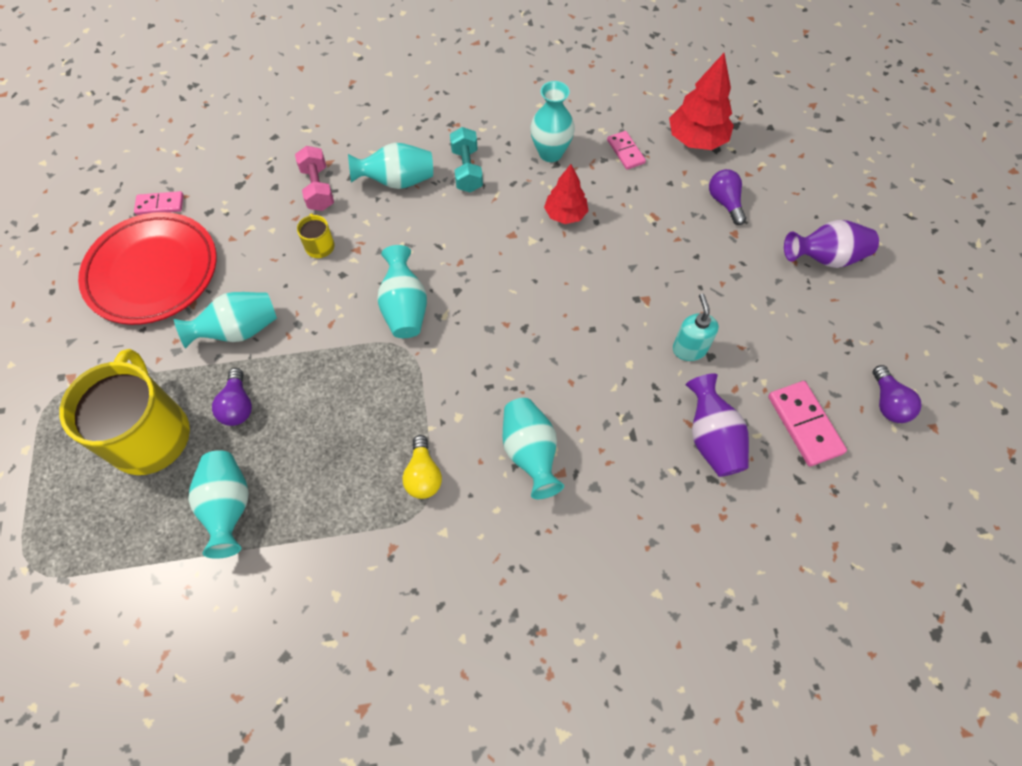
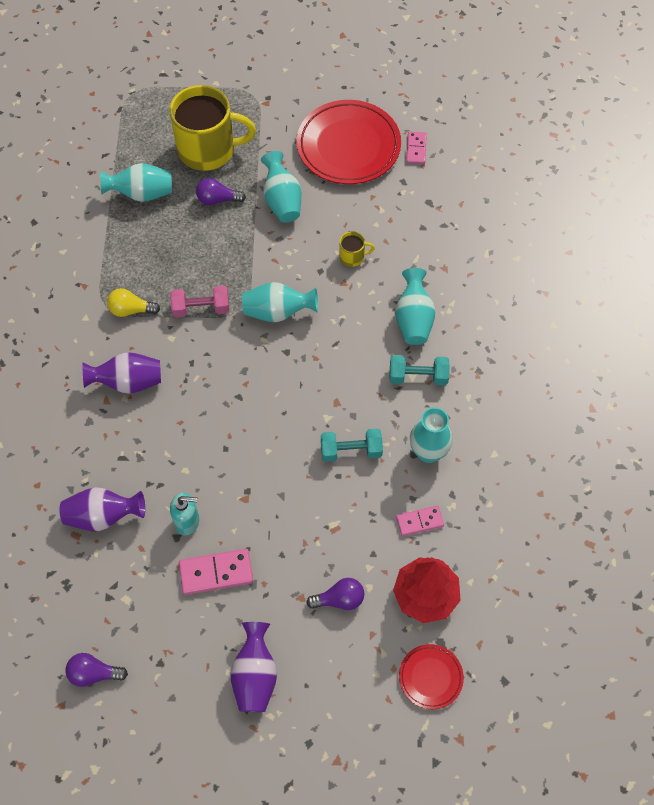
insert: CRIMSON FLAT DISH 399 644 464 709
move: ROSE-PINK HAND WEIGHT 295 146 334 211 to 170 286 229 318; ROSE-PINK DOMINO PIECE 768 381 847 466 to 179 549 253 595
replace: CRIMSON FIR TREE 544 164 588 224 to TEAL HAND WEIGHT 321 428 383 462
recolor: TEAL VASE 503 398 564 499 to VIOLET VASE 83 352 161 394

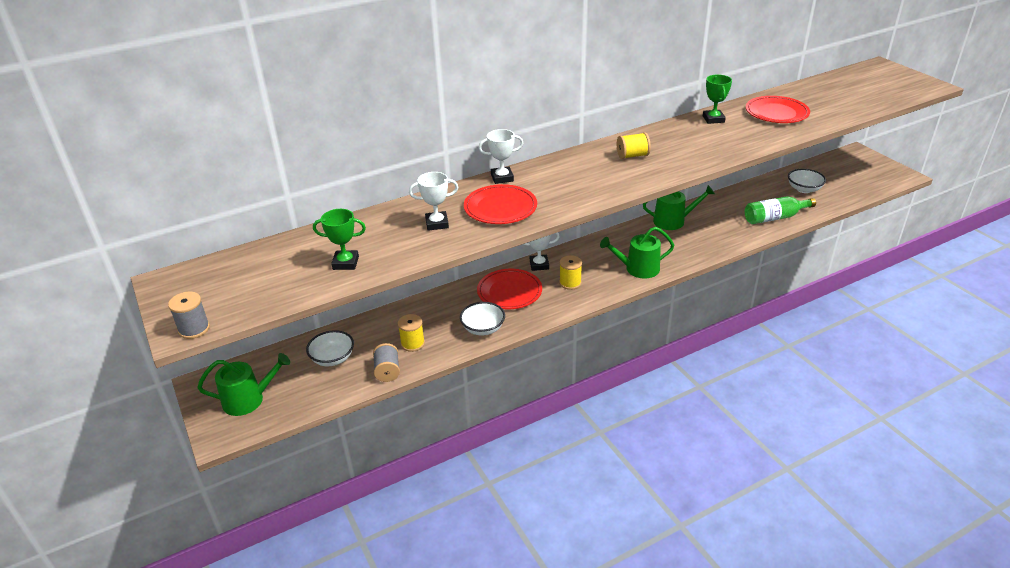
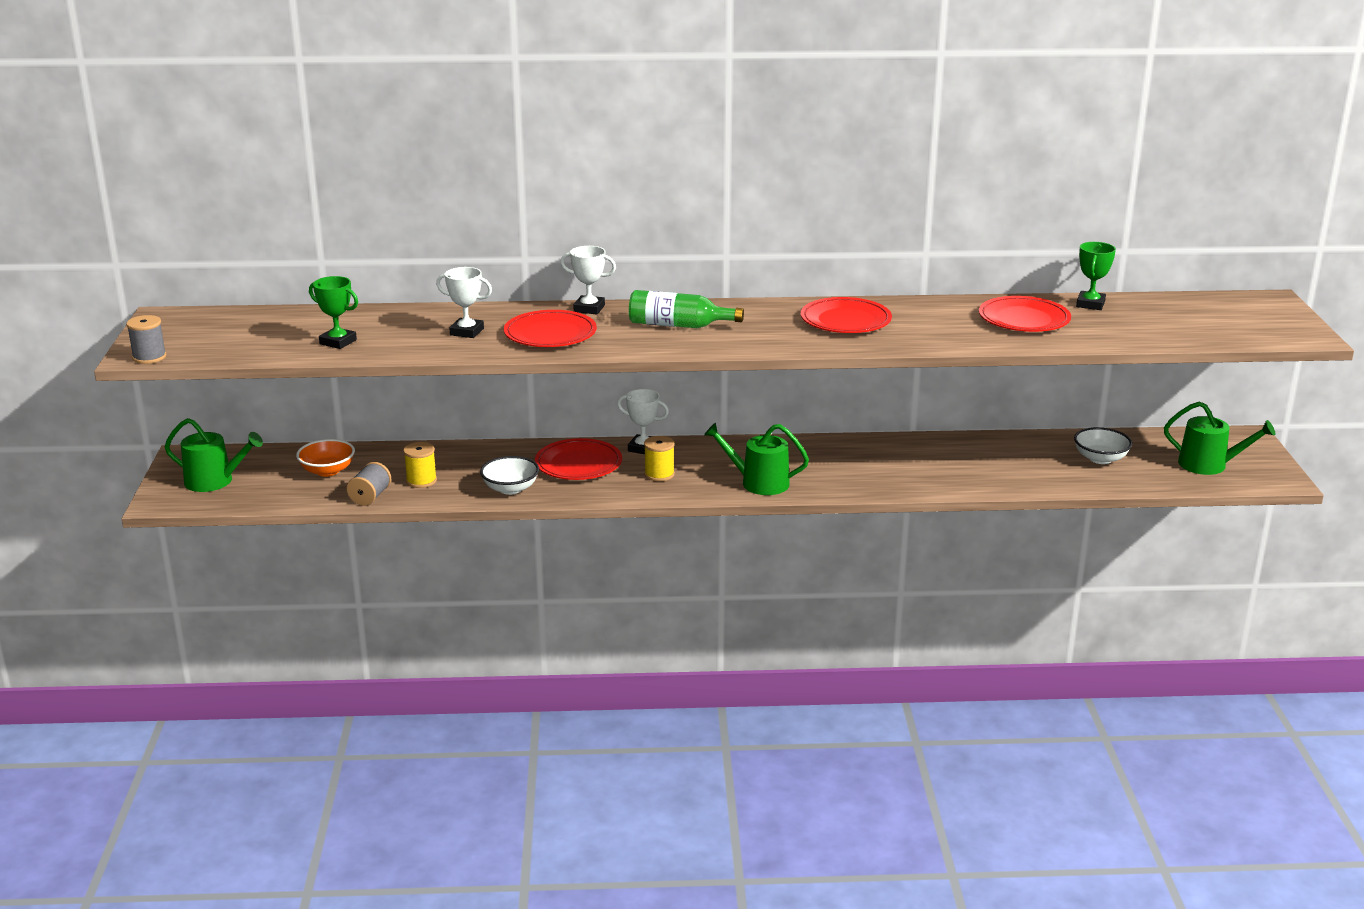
delete: YELLOW REEL OF THREAD 617 132 651 159
insert: CRIMSON FLAT DISH 801 297 892 333
move: EMERALD BOTTLE 745 196 816 224 to 629 290 744 328; EMERALD PRIZE CUP 703 74 732 124 to 1076 242 1116 310; EMERALD WATERING POT 643 185 715 230 to 1164 401 1276 475
recolor: WHITE SERVING BOWL 306 330 354 366 to ORANGE-COLOURED SERVING BOWL 296 439 355 477

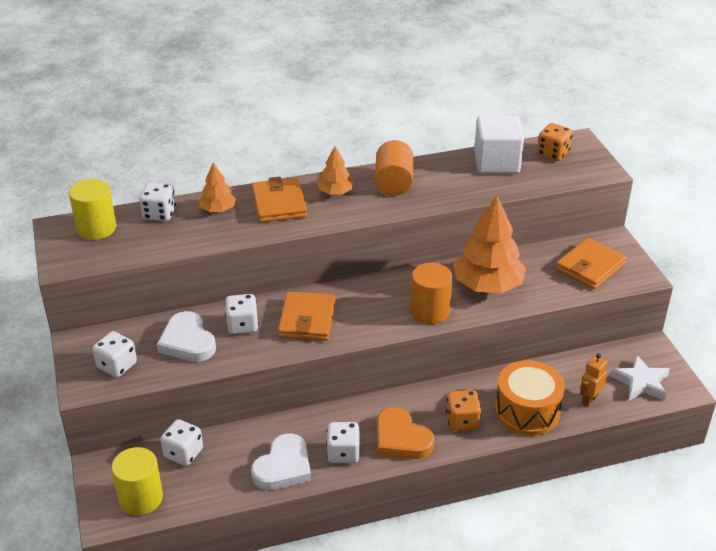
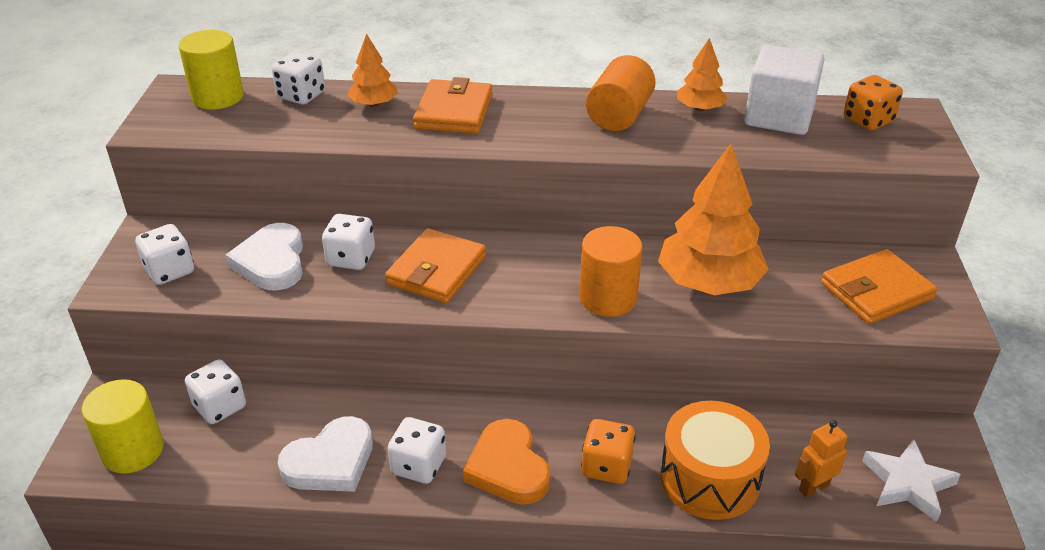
move: ORANGE-COLOURED FIR TREE 317 146 354 195 to 677 38 728 112

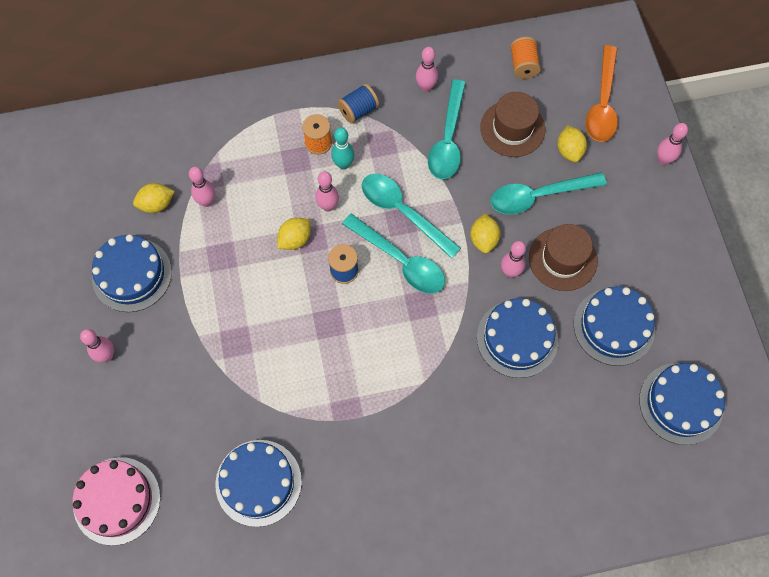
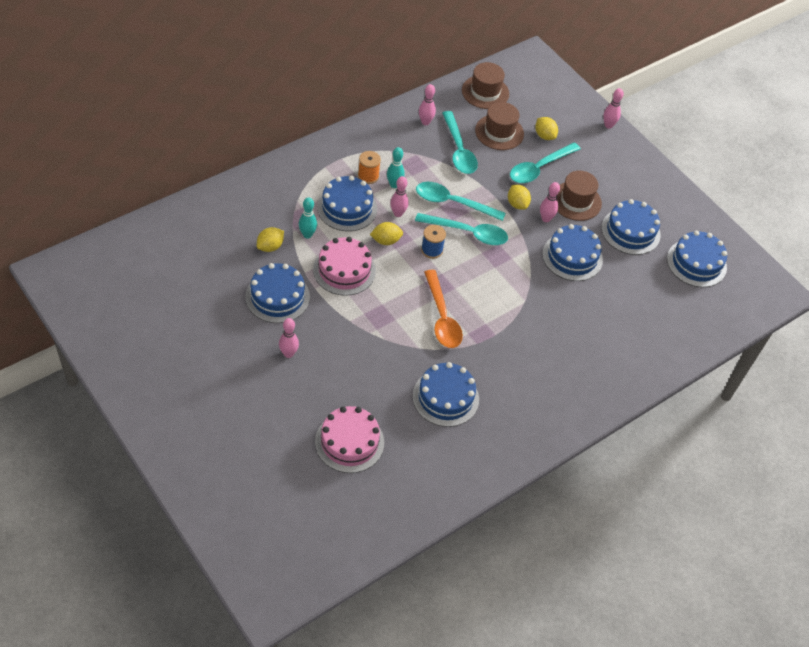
delete: BLUE REEL OF THREAD 337 84 379 124
insert: ROSE-PINK LAYER CAKE 313 237 376 296; BLUE LAYER CAKE 317 176 377 231
move: ORANGE-COLOURED TEASPOON 585 45 618 142 to 424 270 463 348
replace: ORANGE-COLOURED REEL OF THREAD 510 37 541 79 to DARK BROWN HAT 462 62 509 109
recolor: ROSE-PINK TENPIN 189 167 215 207 to TEAL TENPIN 299 197 317 239
rotate: YELLOW CITRUS FRUIT 277 218 311 250 = 370 222 403 245 60 degrees clockwise

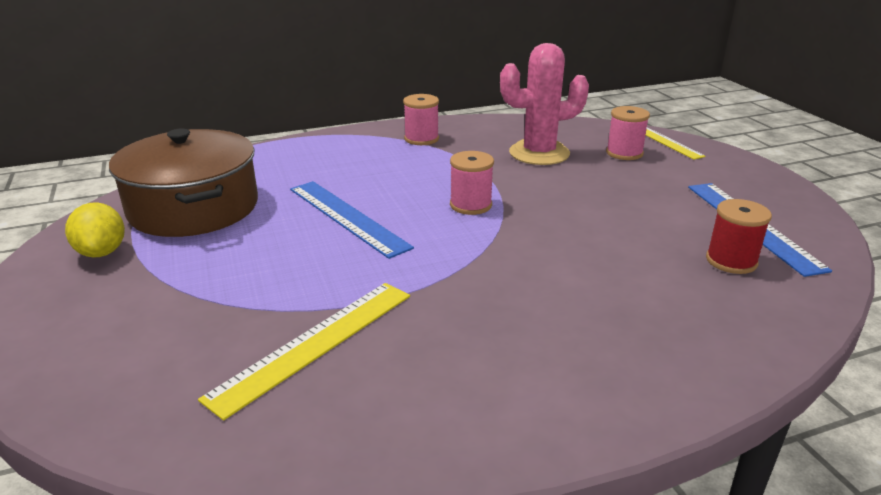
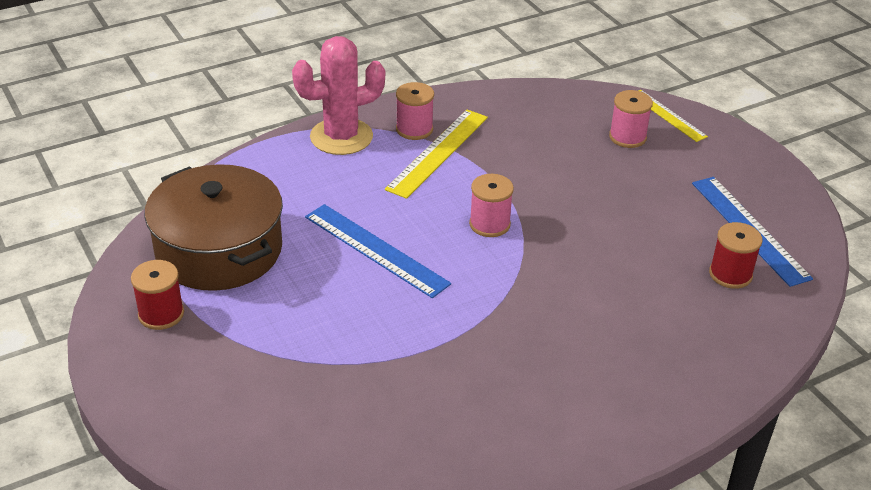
move: ROSE-PINK PRICKLY PLANT 500 43 589 165 to 292 36 385 155; YELLOW STRAIGHTEDGE 198 283 410 420 to 385 110 488 199
replace: YELLOW CITRUS FRUIT 65 202 125 258 to CRIMSON REEL OF THREAD 131 260 184 330

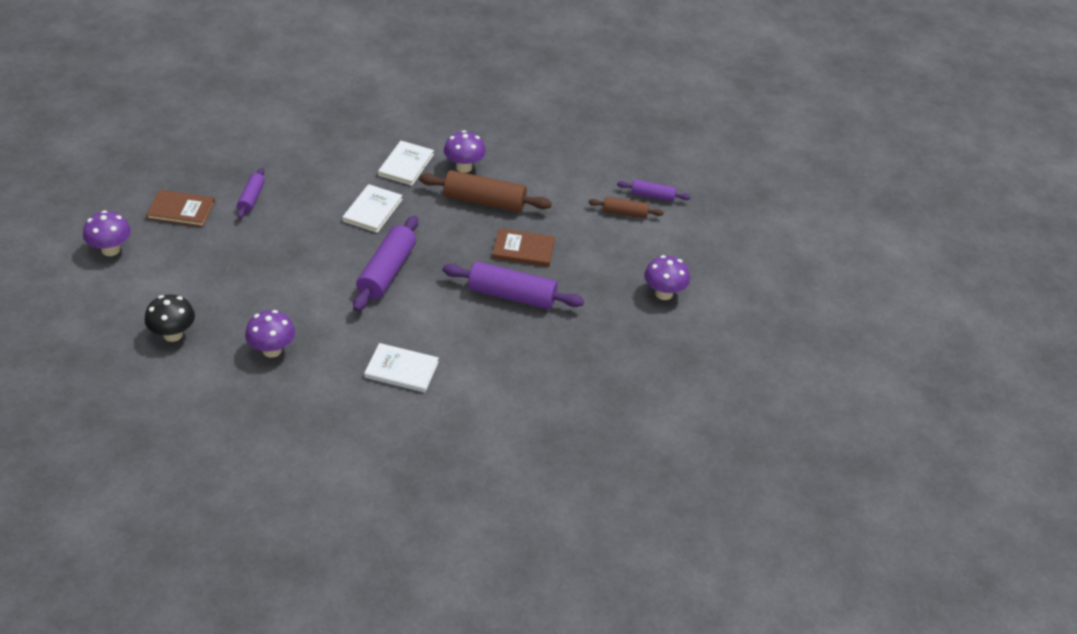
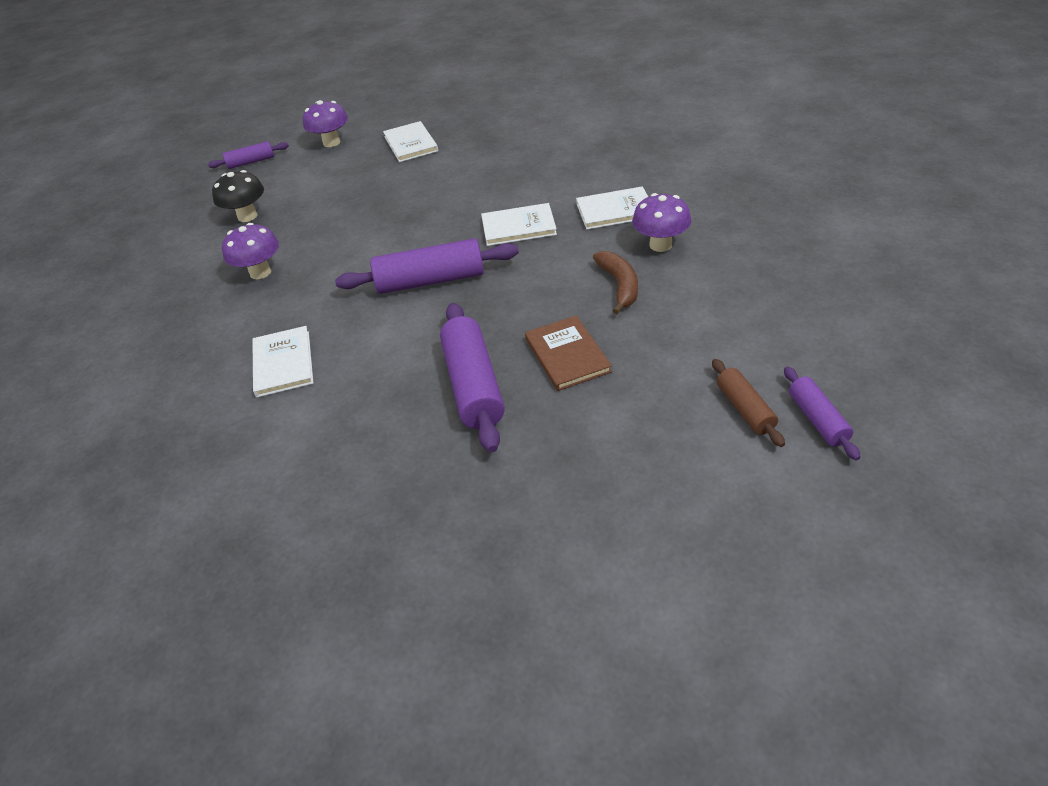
delete: VIOLET MUSHROOM 644 255 690 300
move: VIOLET DOUGH ROLLER 237 168 265 219 to 208 141 289 169
replace: DARK BROWN DOUGH ROLLER 419 170 552 212 to DARK BROWN TOY BANANA 593 251 638 314
recolor: DARK BROWN BOOK 146 190 215 227 to WHITE BOOK 383 121 438 162

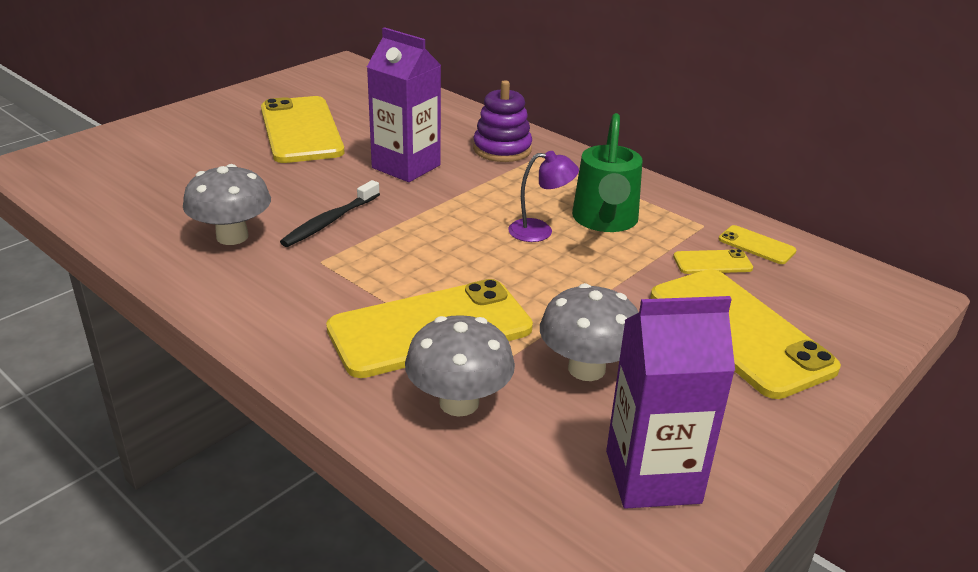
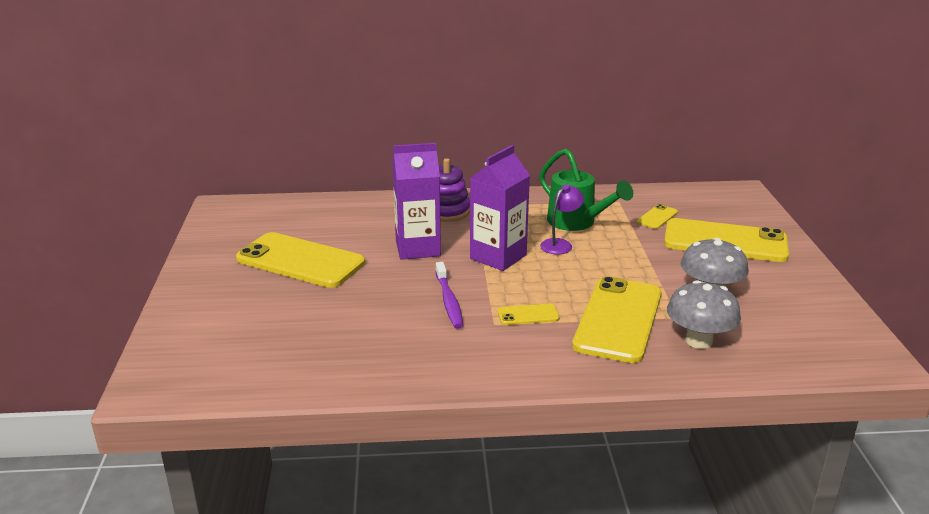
delete: ASH-GREY MUSHROOM 183 164 271 245
move: VIOLET JUICE CARTON 606 296 735 509 to 470 145 530 271; YELLOW MOBILE PHONE 719 225 796 264 to 498 303 559 325
recolor: JET-BLACK TOOTHBRUSH 280 180 380 247 to VIOLET TOOTHBRUSH 435 262 463 329

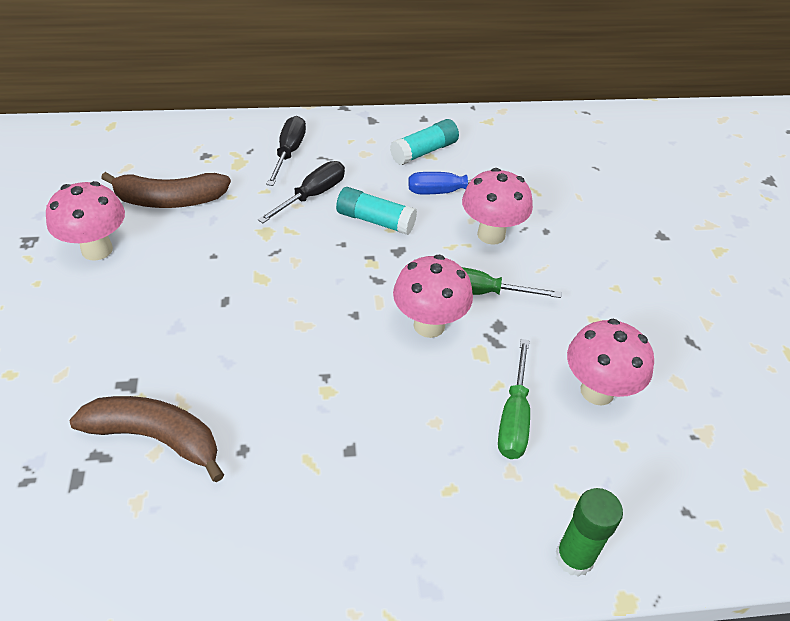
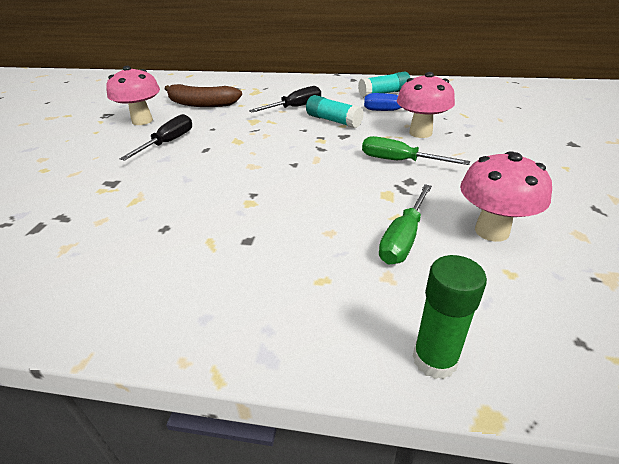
delete: DARK BROWN TOY BANANA 70 396 224 482; ROSE-PINK MUSHROOM 393 255 473 338
move: JET-BLACK HAND SCREWDRIVER 267 116 306 186 to 120 114 192 161

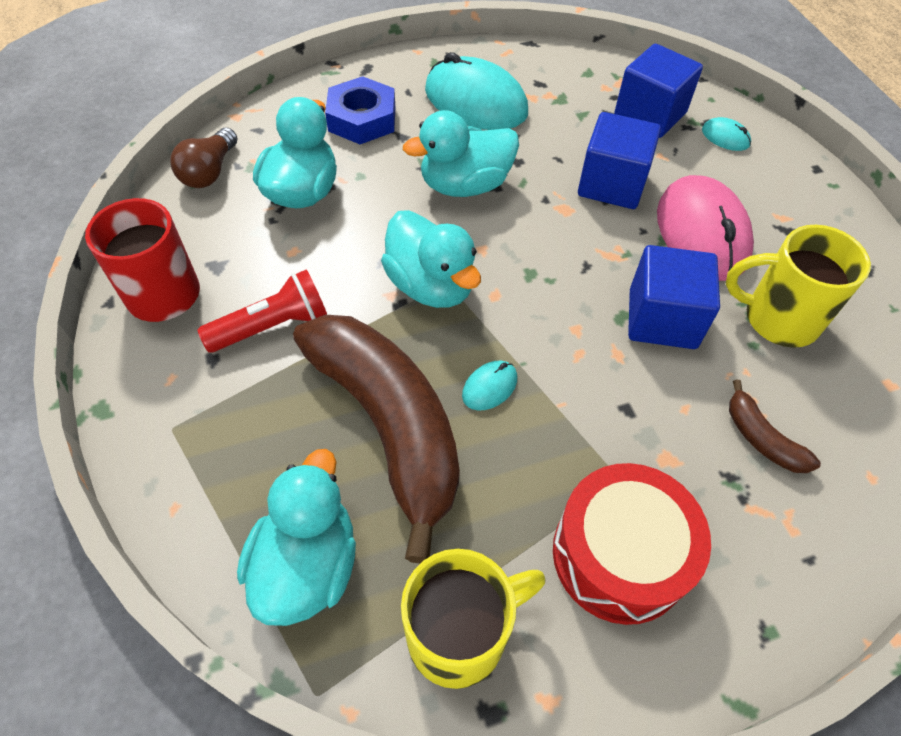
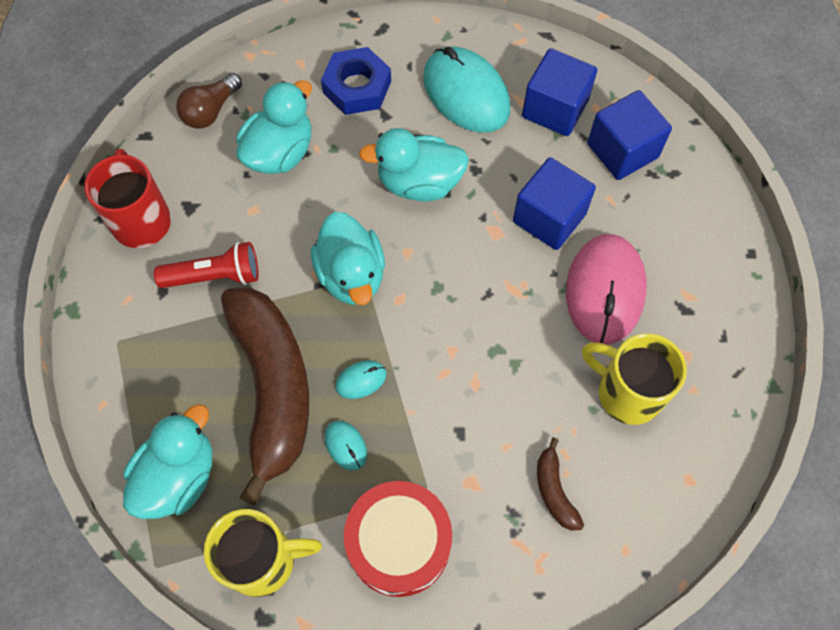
move: TEAL PC MOUSE 702 117 751 151 to 325 421 367 470; BLUE BLOCK 628 245 720 349 to 522 48 597 136

